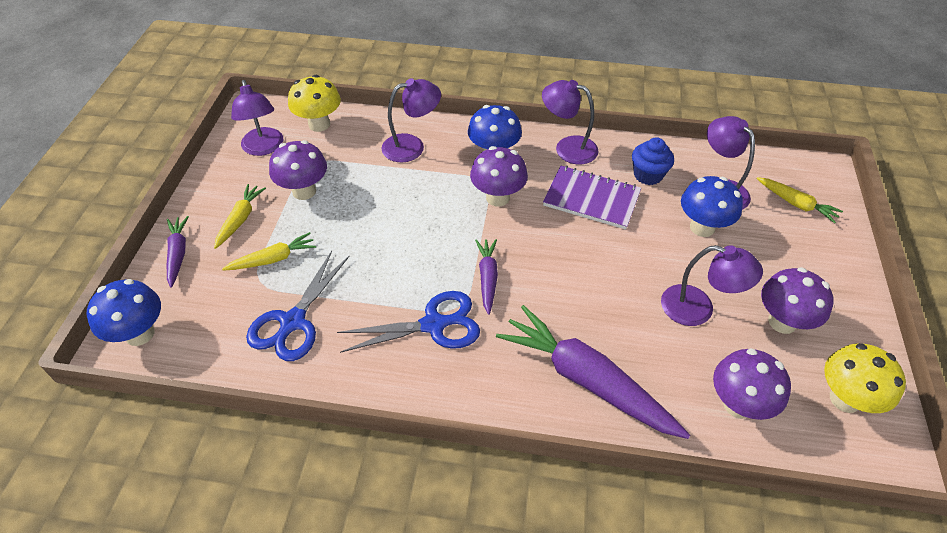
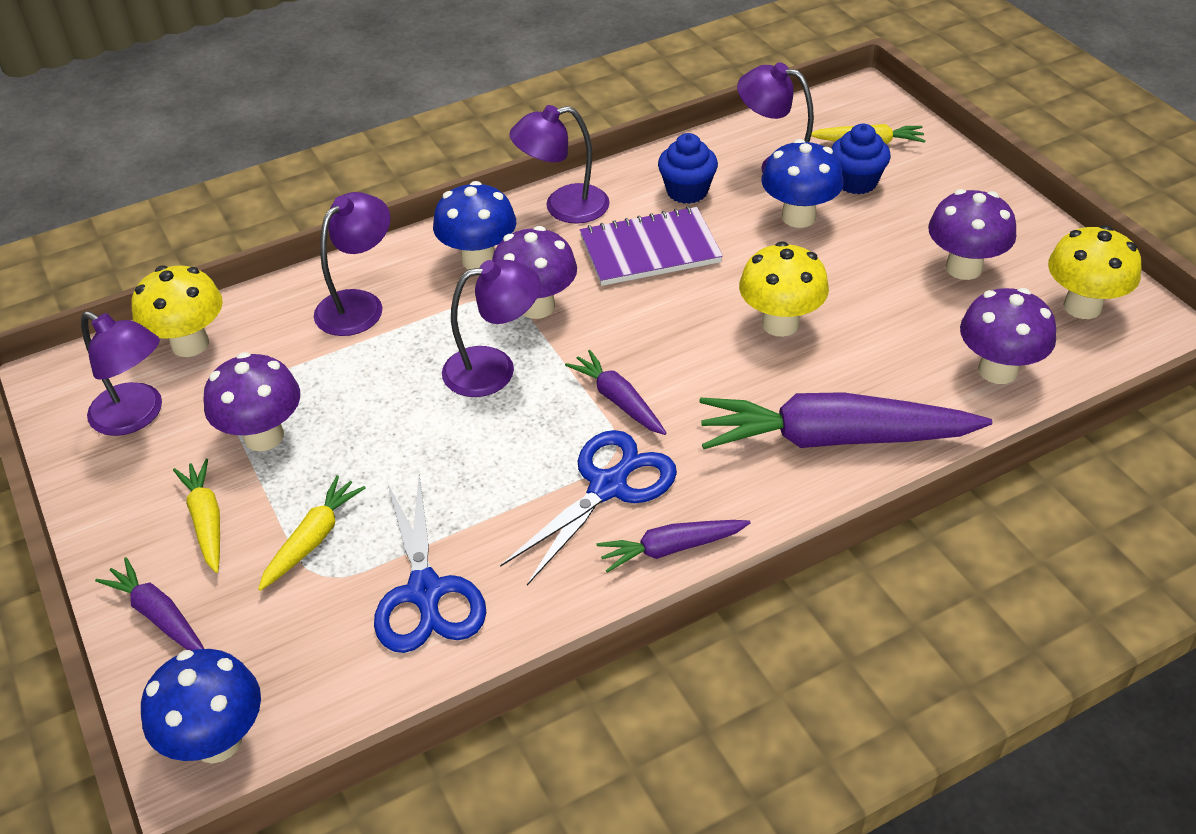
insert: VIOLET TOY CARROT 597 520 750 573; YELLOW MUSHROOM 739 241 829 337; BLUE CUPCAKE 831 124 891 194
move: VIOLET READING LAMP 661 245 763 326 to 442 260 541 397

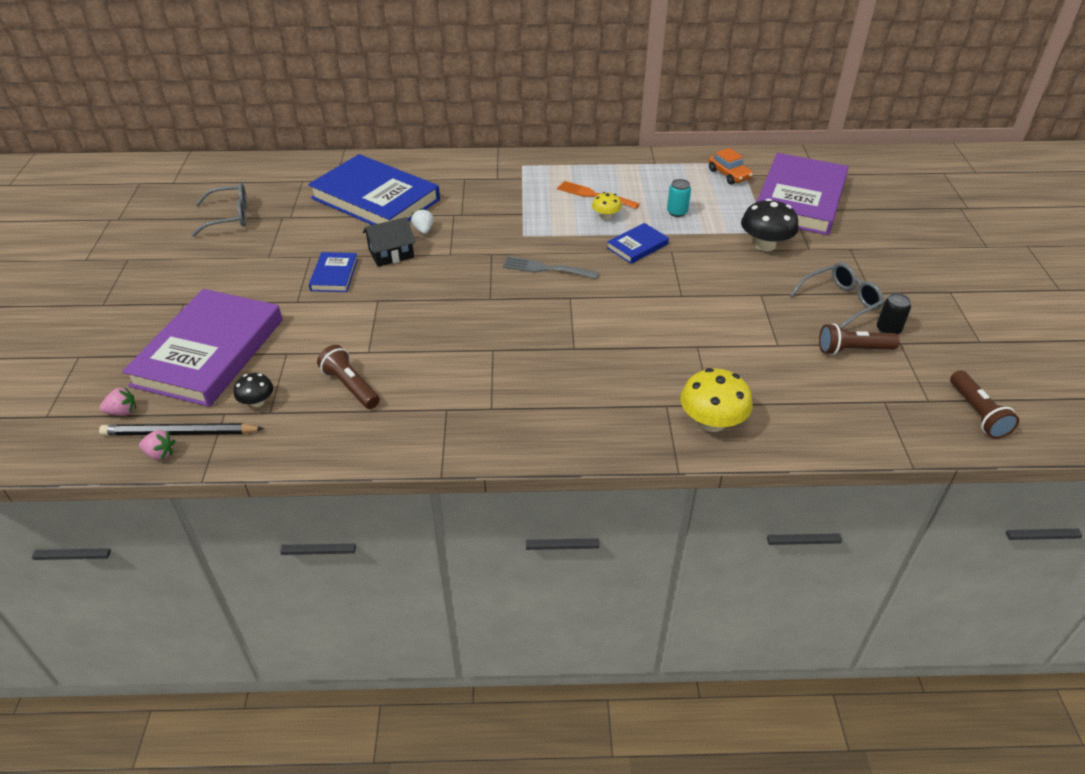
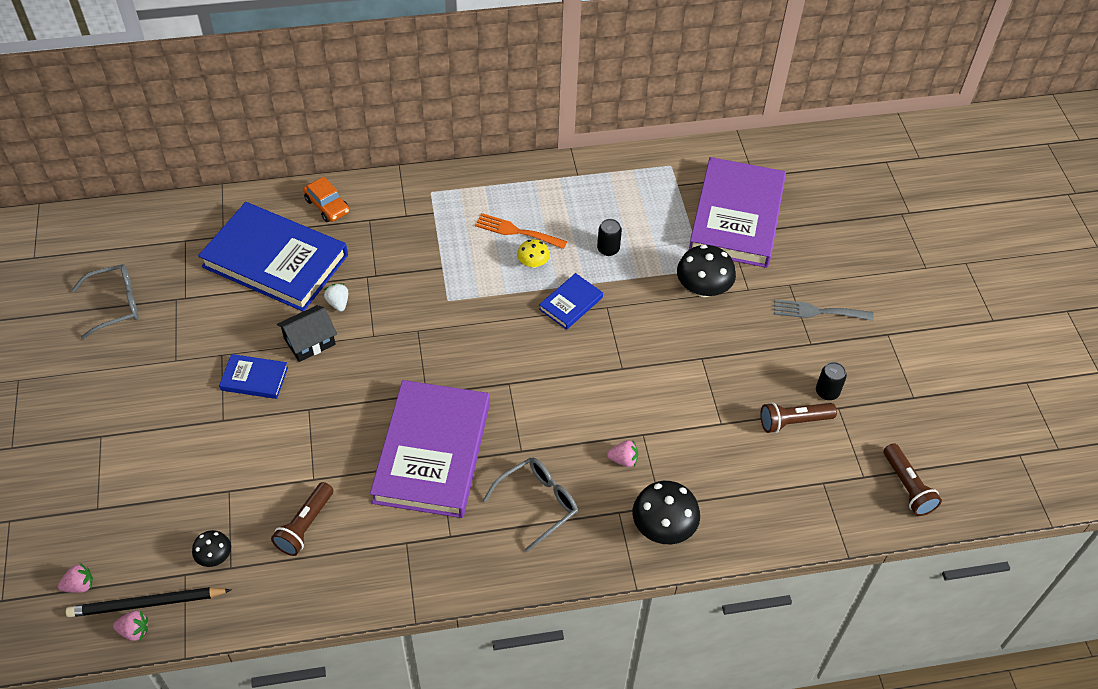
insert: ROSE-PINK TOY STRAWBERRY 607 440 638 467
move: ORANGE-COLOURED CAR 708 148 753 184 to 303 177 350 222; VIOLET BOOK 122 289 283 407 to 370 380 490 518; ASH-GREY GLASSES 790 262 884 328 to 483 457 578 552; ASH-GREY TABLE FORK 503 256 599 279 to 774 299 874 321
recolor: TEAL TIN 667 179 691 217 to JET-BLACK TIN 597 219 622 256; YELLOW MUSHROOM 680 368 752 432 to JET-BLACK MUSHROOM 633 481 700 544
rotate: BLUE BOOK 309 252 358 292 = 219 354 288 399 75 degrees counterclockwise; DARK BROWN POCKET TORCH 317 345 380 409 = 271 482 333 556 105 degrees counterclockwise

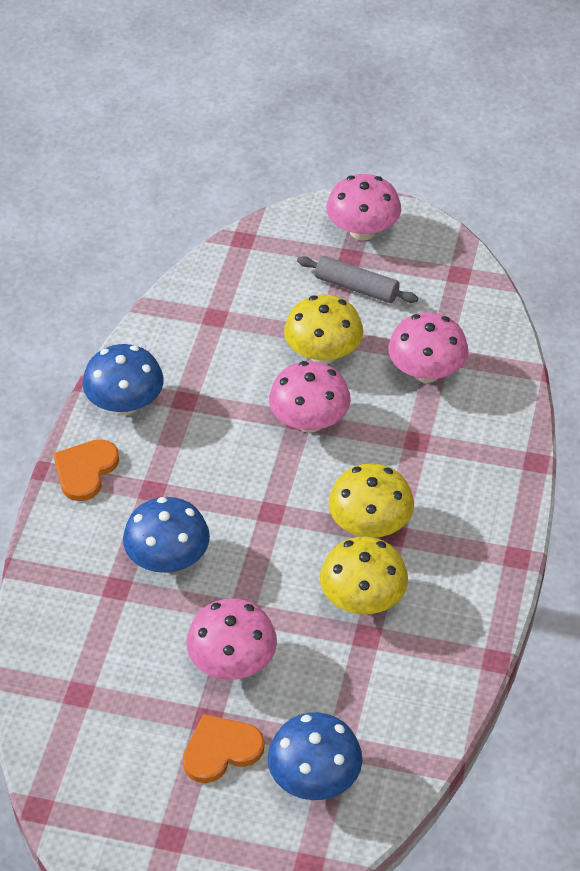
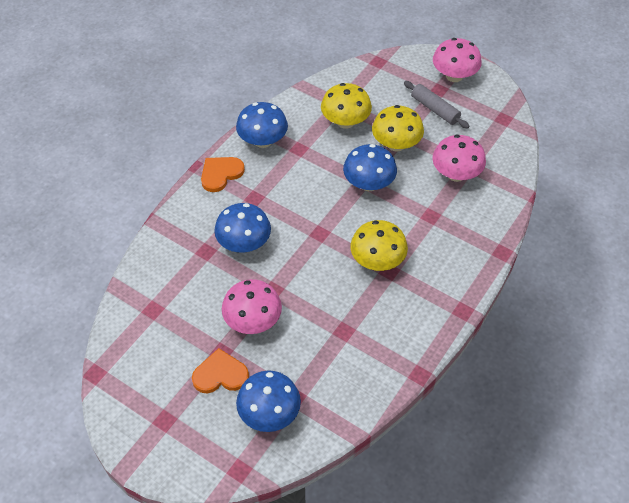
move: YELLOW MUSHROOM 320 537 408 614 to 321 83 372 129
recolor: ROSE-PINK MUSHROOM 269 361 351 433 to BLUE MUSHROOM 343 144 397 191

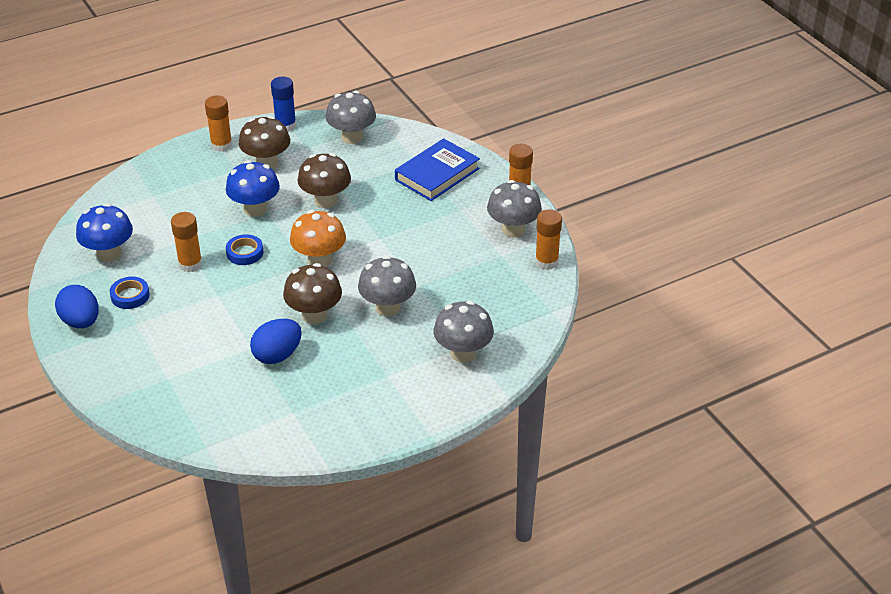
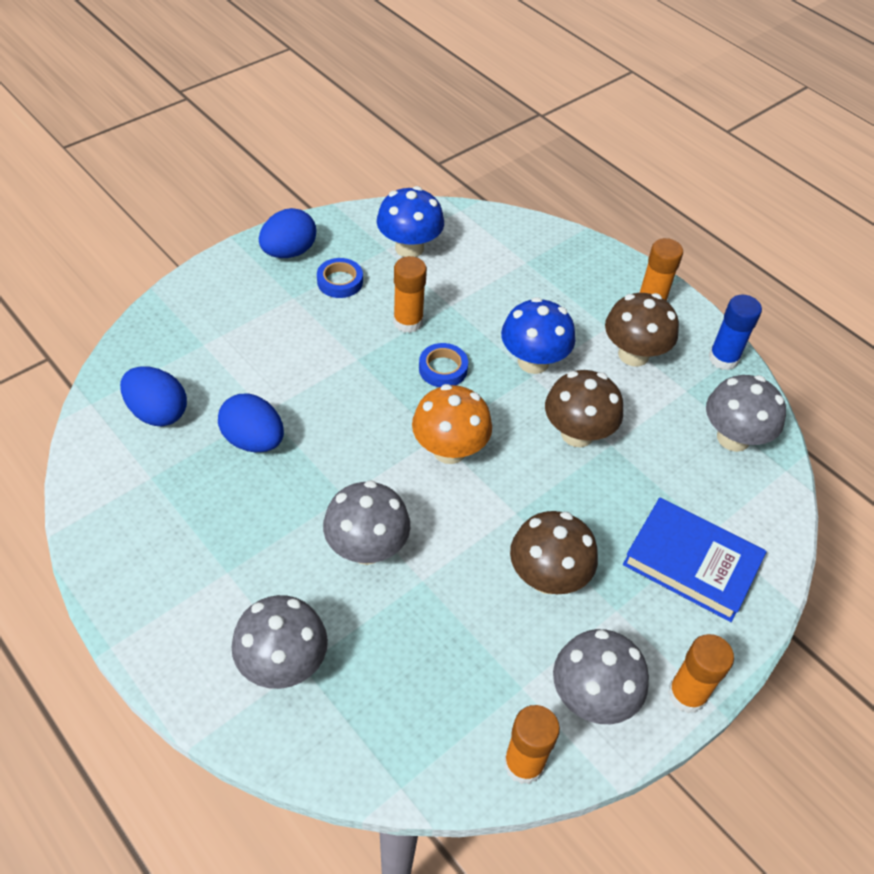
insert: BLUE EGG SHAPE 120 366 187 426
move: DARK BROWN MUSHROOM 283 263 342 324 to 510 511 598 594

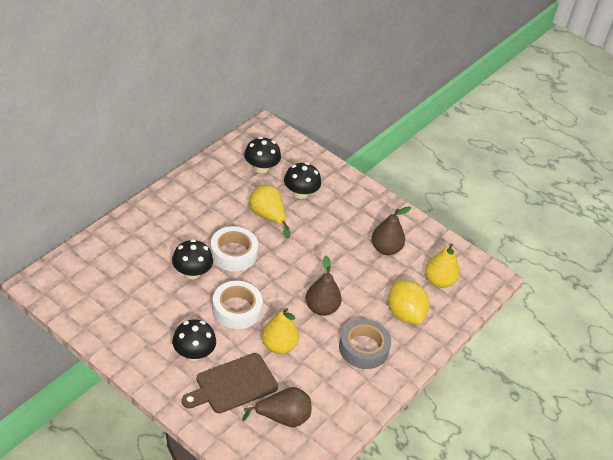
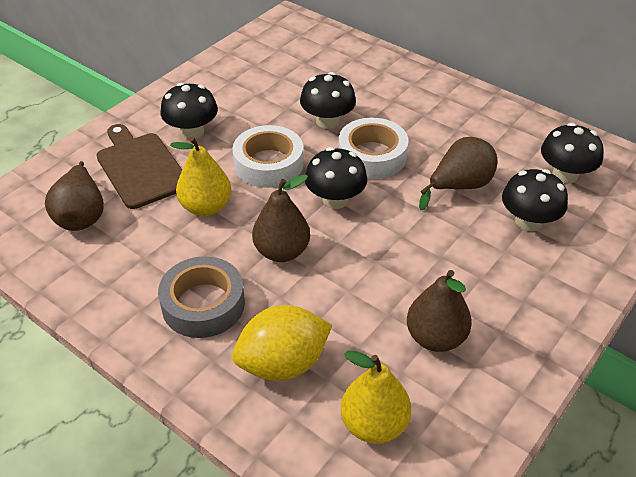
insert: JET-BLACK MUSHROOM 305 147 367 209
recolor: YELLOW PEAR 250 185 290 239 to DARK BROWN PEAR 419 137 498 210

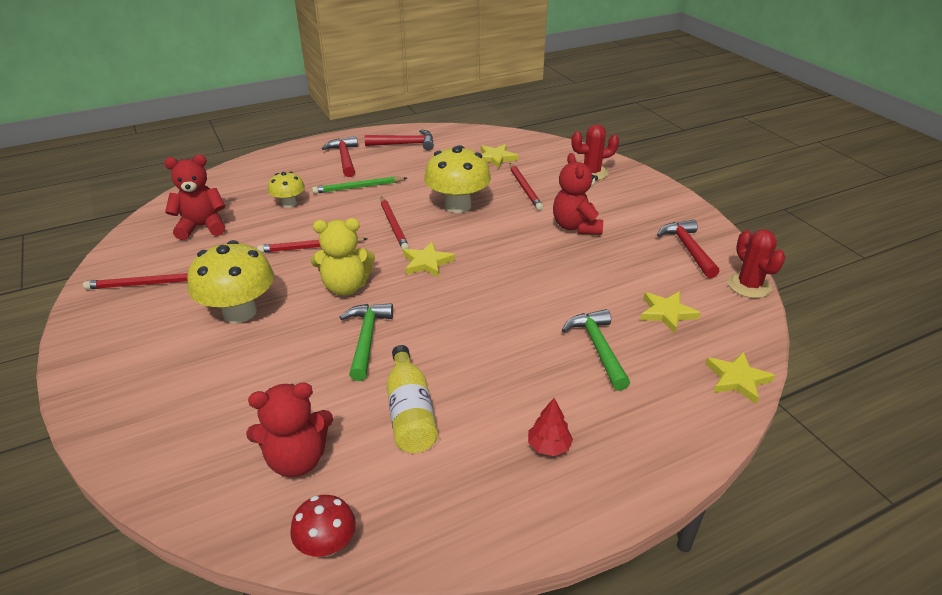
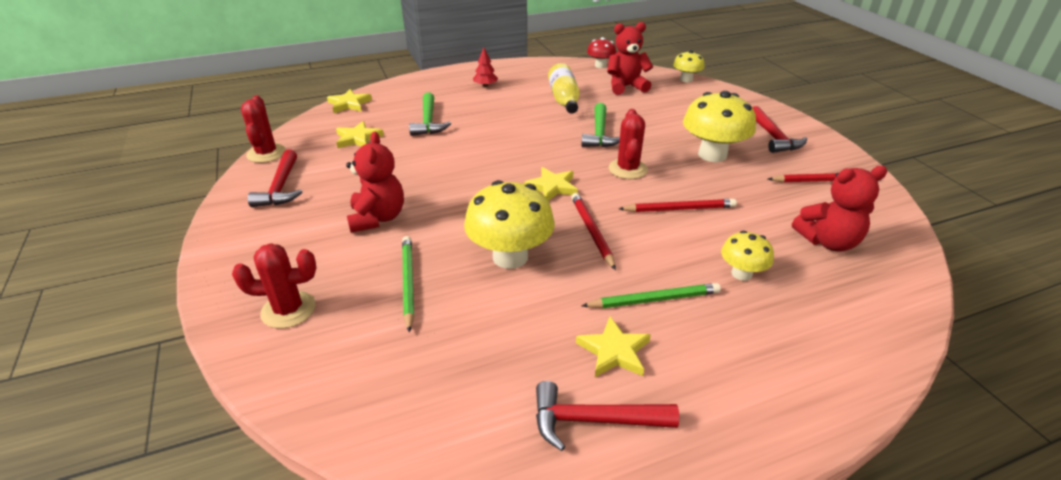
insert: YELLOW MUSHROOM 673 50 705 82
move: YELLOW STAR SHAPE 481 144 518 169 to 576 317 651 377; CRIMSON CLAW HAMMER 322 136 358 177 to 752 106 807 153
replace: YELLOW TEDDY BEAR 311 218 375 296 to CRIMSON PRICKLY PLANT 609 109 648 179
recolor: CRIMSON WOODEN PENCIL 510 163 543 210 to EMERALD WOODEN PENCIL 402 236 414 333

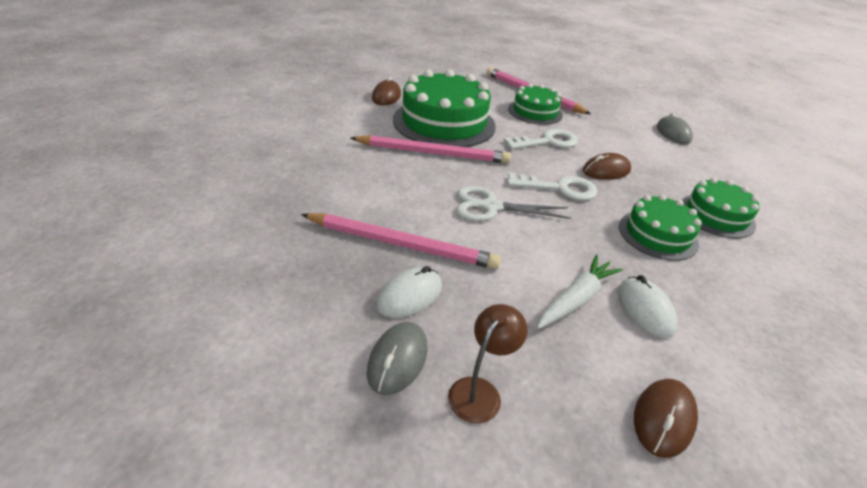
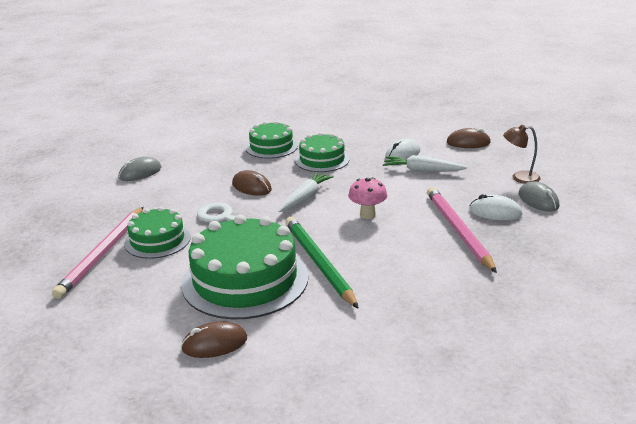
replace: WHITE KEY 507 172 597 201 to WHITE TOY CARROT 278 172 334 212; WHITE SHEARS 456 186 571 221 to ROSE-PINK MUSHROOM 348 177 387 219
recolor: ROSE-PINK WOODEN PENCIL 350 135 511 163 to EMERALD WOODEN PENCIL 285 217 359 309
rotate: ASH-GREY PC MOUSE 367 322 428 395 = 519 181 560 212 75 degrees clockwise

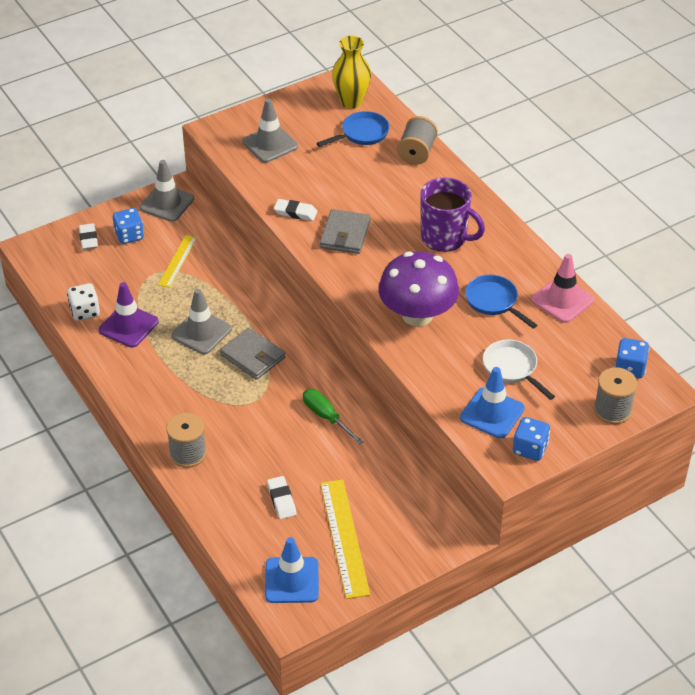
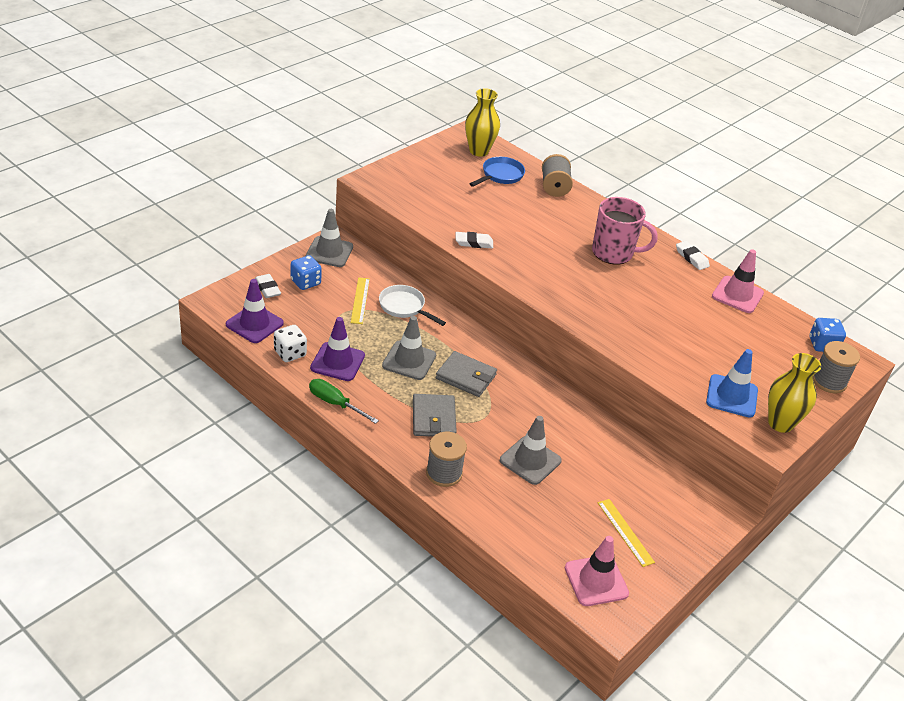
delete: VIOLET MUSHROOM 378 251 459 327; BLUE PAN 465 275 537 329
insert: VIOLET TRAFFIC CONE 226 279 284 343
move: EMERALD HAND SCREWDRIVER 303 389 364 445 to 309 379 379 424; WHITE PAN 483 340 555 400 to 379 285 446 326; ASH-GREY CARD WALLET 320 209 371 254 to 413 394 457 437; ASH-GREY TRAFFIC CONE 242 99 298 163 to 500 416 562 485; WHITE GUM ERASER 267 476 296 519 to 676 241 710 270
replace: BLUE DICE 513 417 550 461 to YELLOW VASE 768 353 821 433
recolor: BLUE TRAFFIC CONE 265 537 319 603 to ROSE-PINK TRAFFIC CONE 565 536 629 606; VIOLET MUG 420 178 485 252 to ROSE-PINK MUG 592 197 658 265
resize: YELLOW STRAIGHTEDGE 320 480 370 599 = 598 499 655 567 x0.61

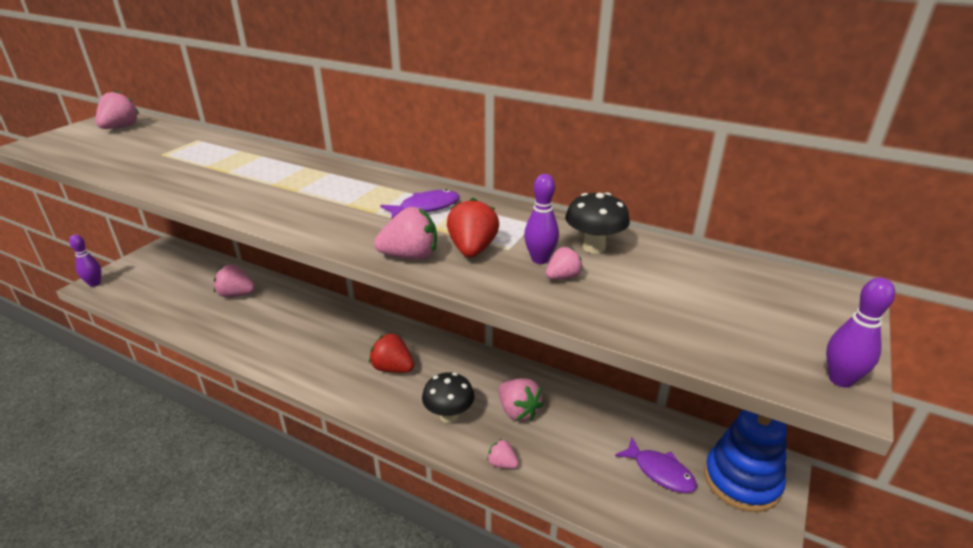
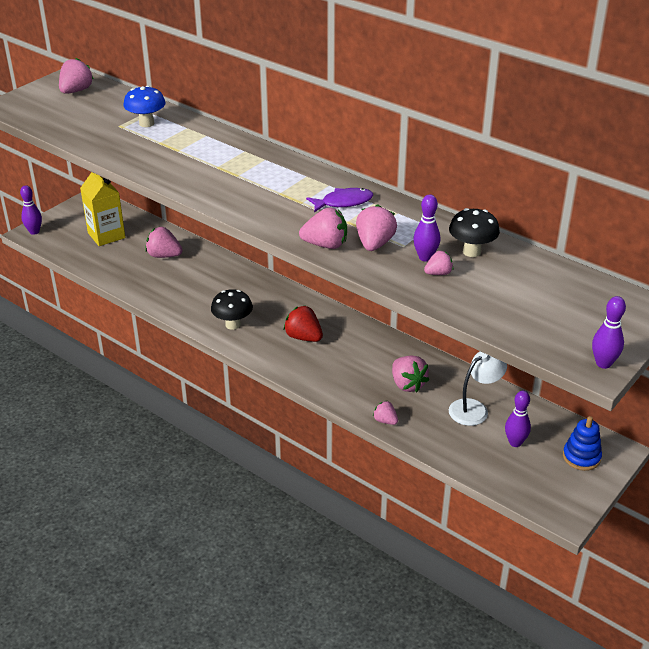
insert: YELLOW JUICE CARTON 80 172 125 246; BLUE MUSHROOM 123 86 166 127; WHITE READING LAMP 449 351 507 426
move: JET-BLACK MUSHROOM 422 372 474 423 to 211 289 253 330
replace: VIOLET FISH 615 437 697 493 to VIOLET TENPIN 505 391 531 447
recolor: CRIMSON TOY STRAWBERRY 447 198 499 258 to ROSE-PINK TOY STRAWBERRY 356 204 397 251
resize: BLUE STACKING TOY 704 410 787 512 = 563 416 602 471 x0.61

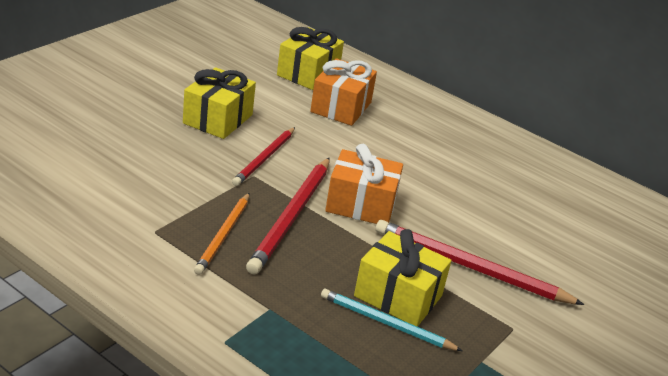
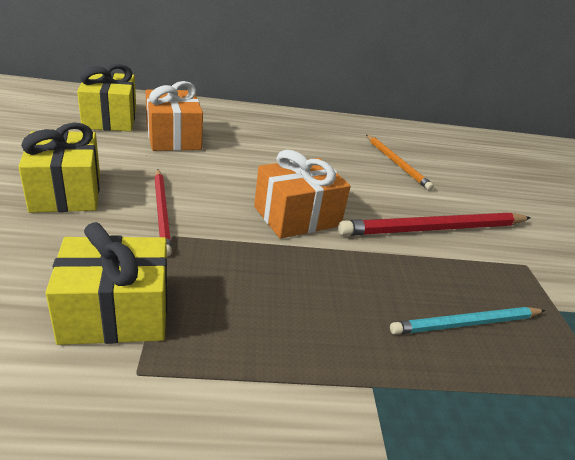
delete: CRIMSON WOODEN PENCIL 246 158 330 275
move: YELLOW PRESENT 354 229 452 327 to 46 222 167 345; ORANGE-COLOURED WOODEN PENCIL 194 193 250 275 to 366 135 434 190

